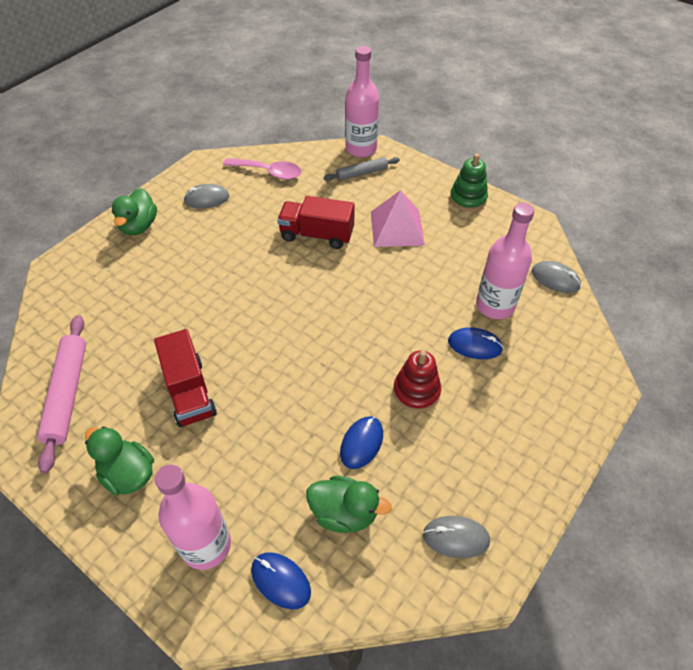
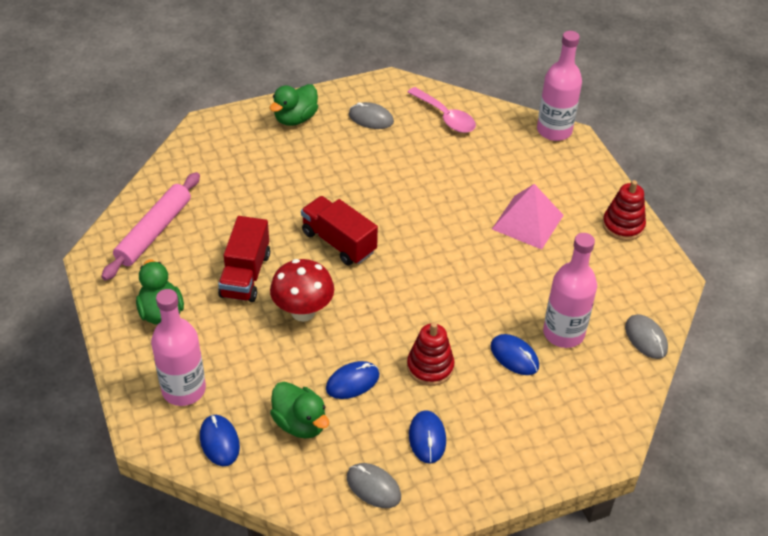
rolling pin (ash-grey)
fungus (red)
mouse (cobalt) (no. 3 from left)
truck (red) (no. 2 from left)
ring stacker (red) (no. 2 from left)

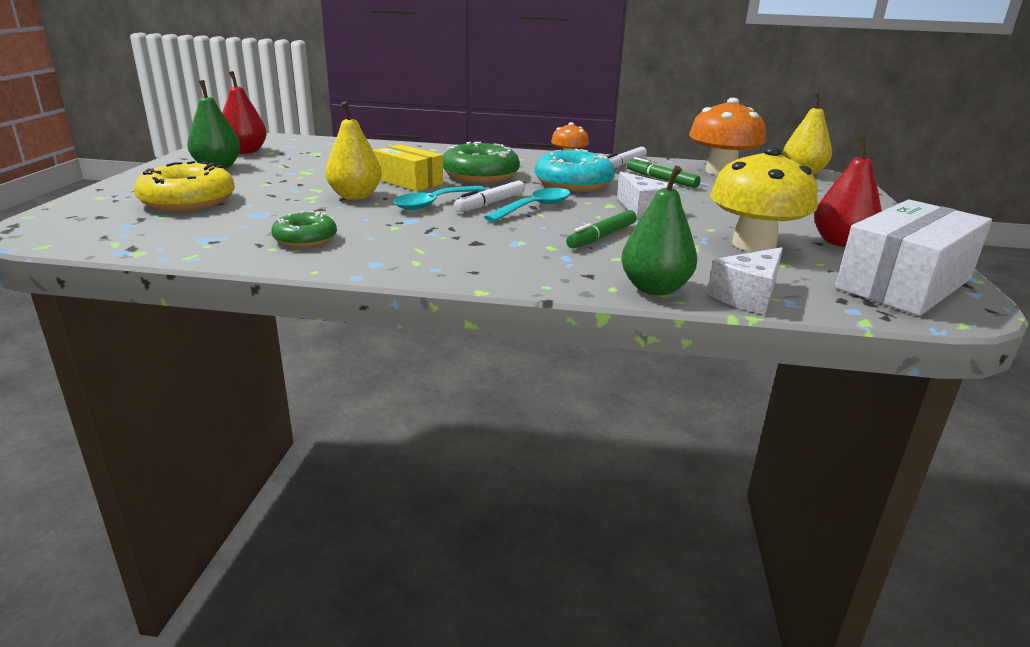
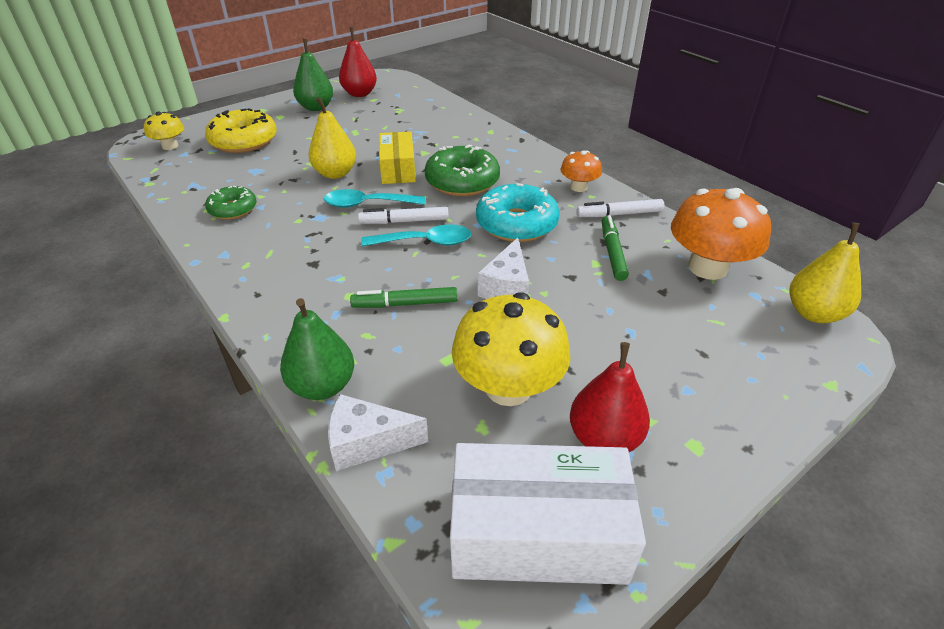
fungus (golden) (no. 1 from left)

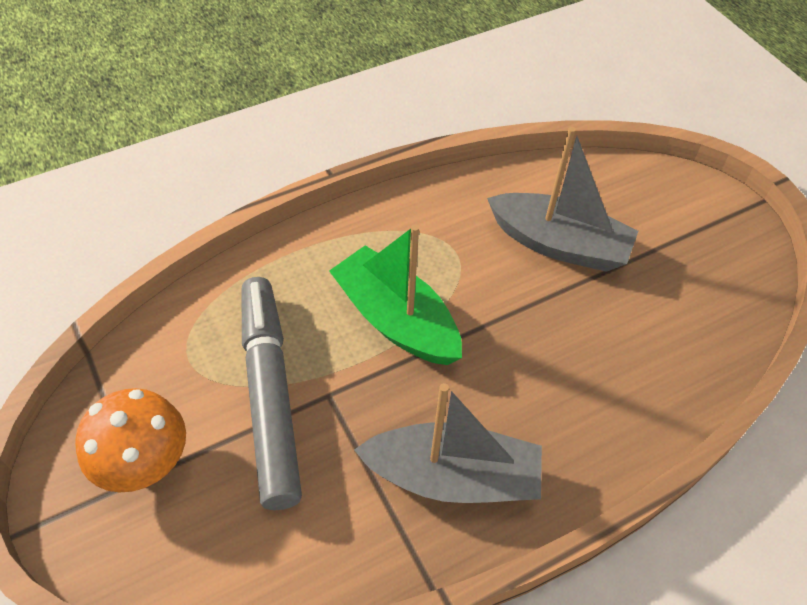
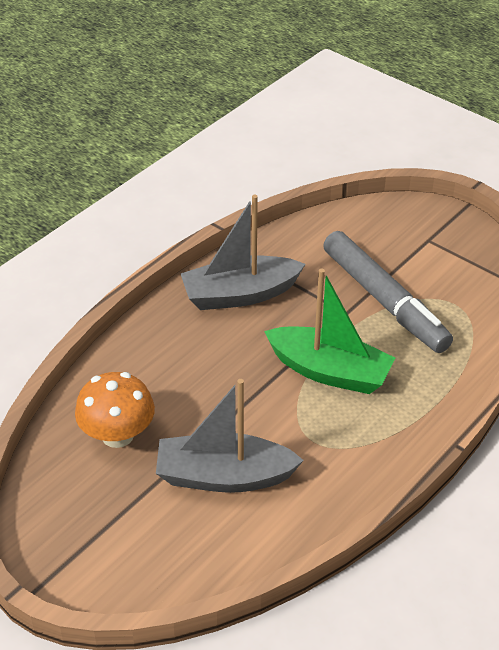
fungus (bright orange)

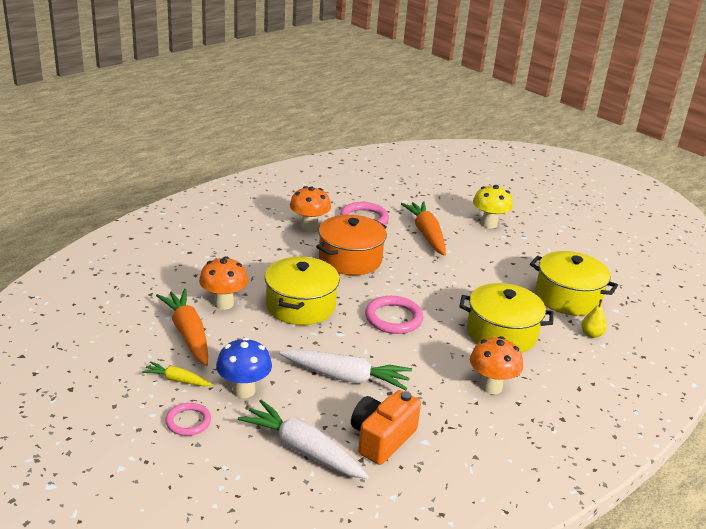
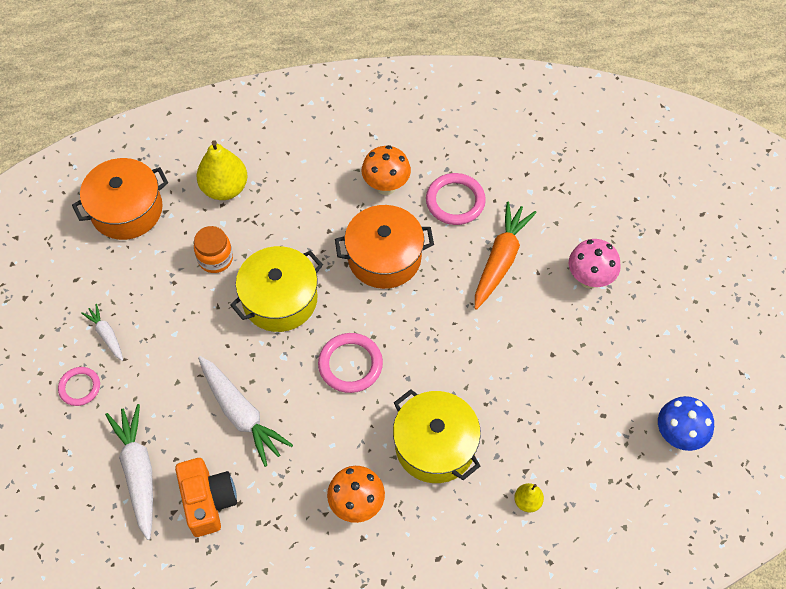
toy carrot (bright orange) (no. 1 from left in the first image)
stockpot (golden) (no. 3 from left in the first image)
stockpot (bright orange) (no. 1 from left)
toy pear (golden) (no. 1 from left)
fungus (cobalt)
preserve jar (bright orange)
toy carrot (pure white) (no. 1 from left)
fungus (rose-pink)
camera (bright orange)

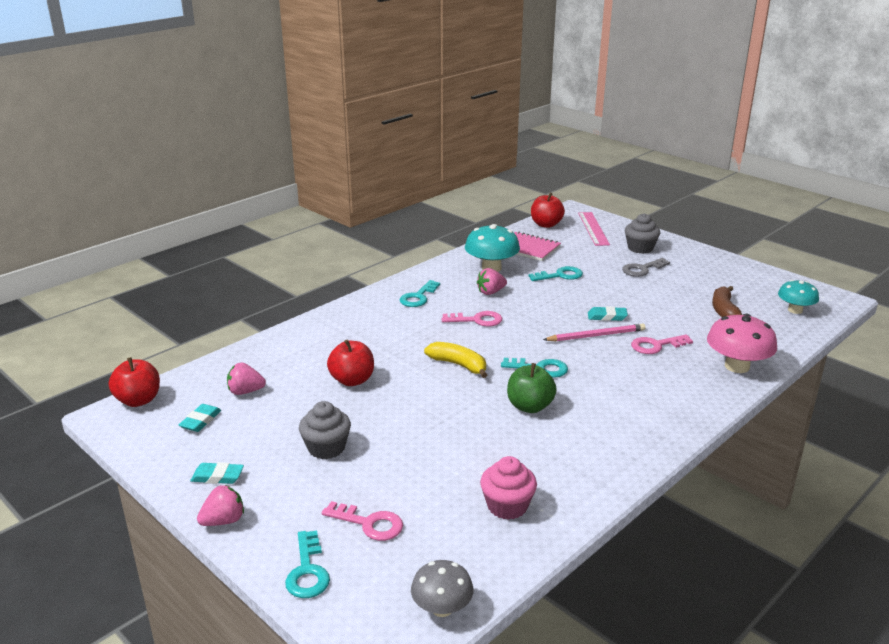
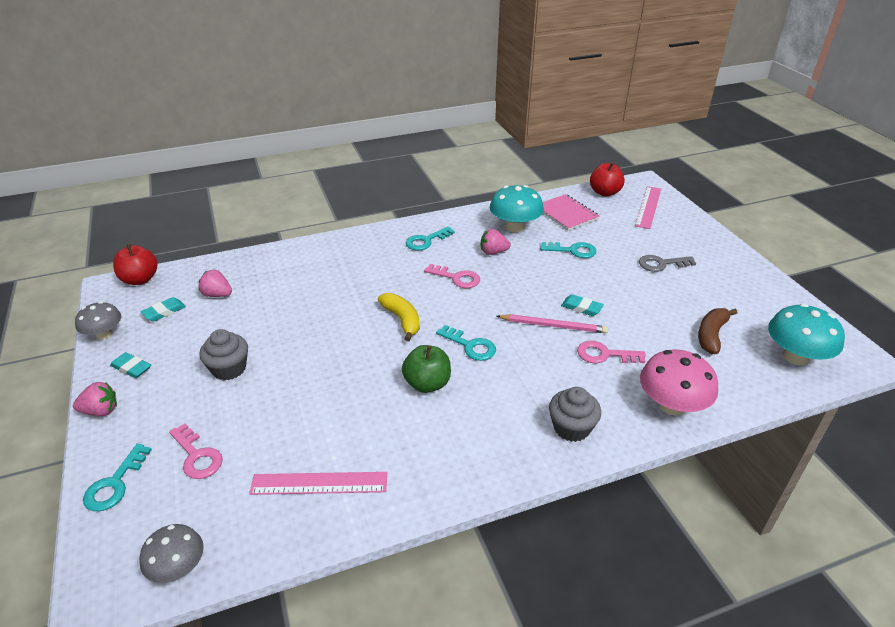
apple fruit (red) (no. 2 from left in the first image)
fungus (ash-grey) (no. 1 from left)
muffin (ash-grey) (no. 2 from left)
straightedge (rose-pink) (no. 1 from left)
fungus (turquoise) (no. 2 from left)

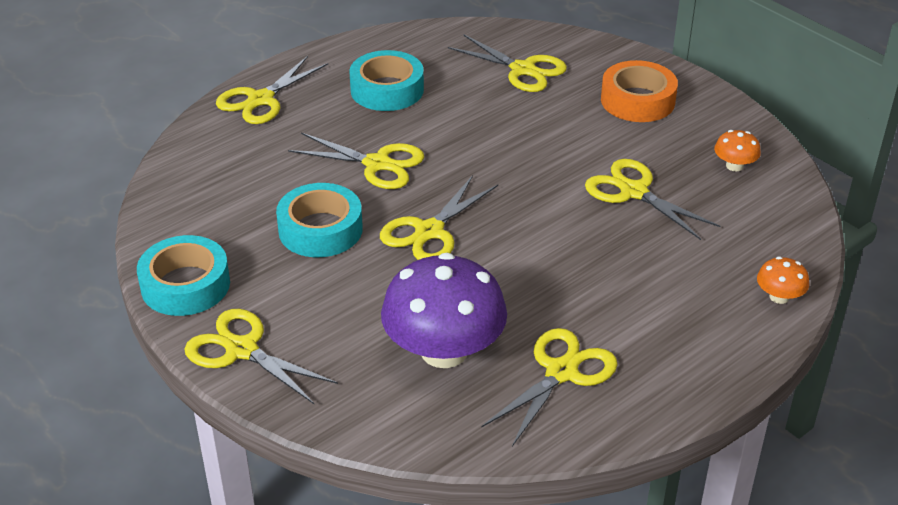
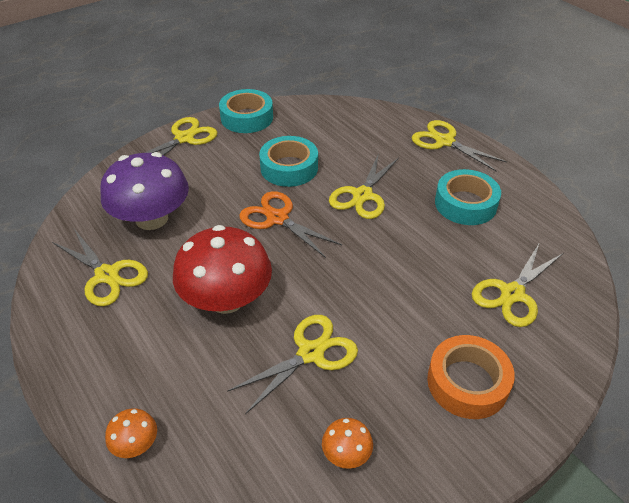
fungus (red)
scissors (bright orange)

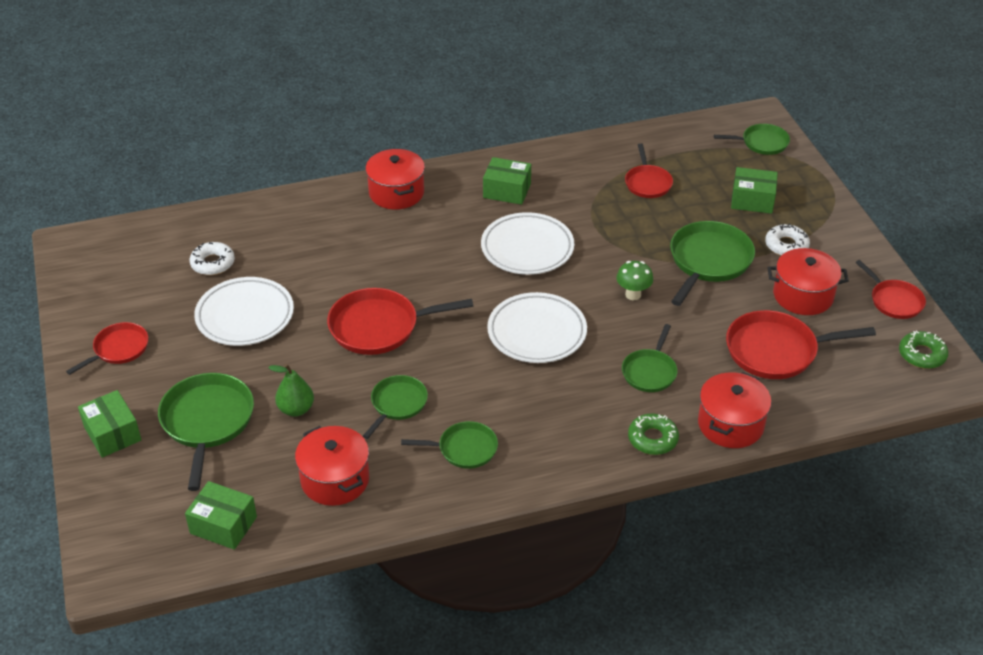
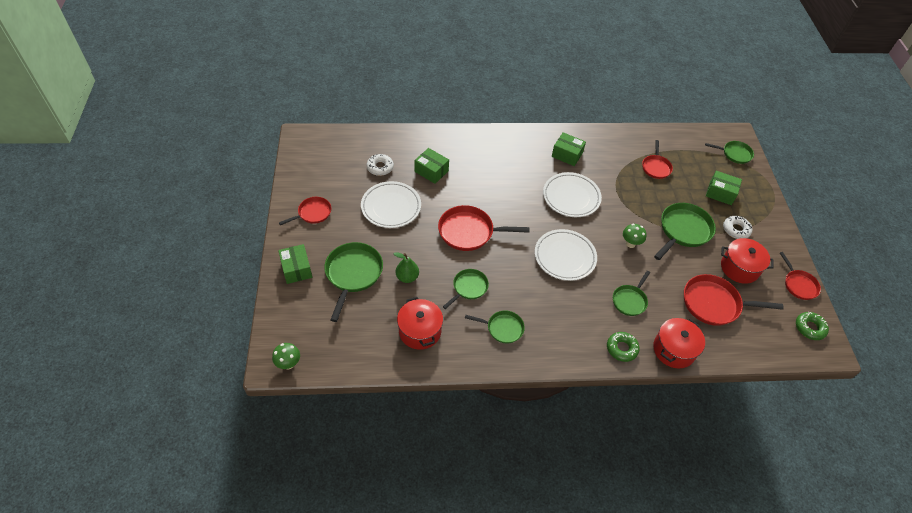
stockpot (red) (no. 2 from left in the first image)
fungus (emerald) (no. 1 from left)
parcel (emerald) (no. 2 from left)

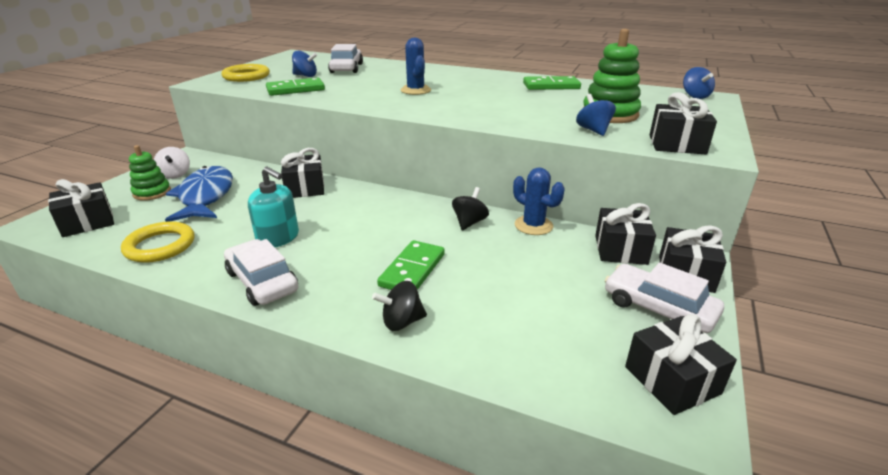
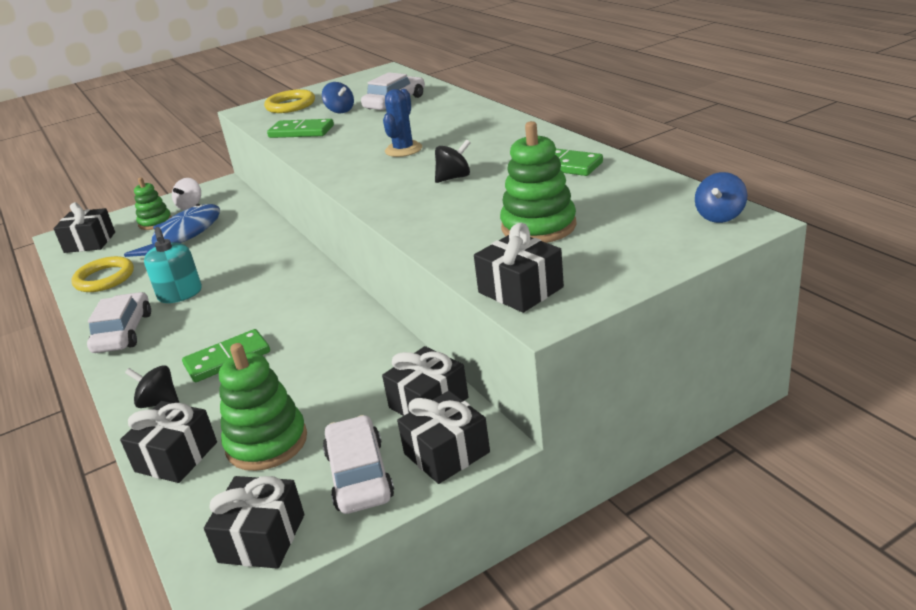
saguaro cactus (cobalt) (no. 2 from left in the first image)
toy top (cobalt) (no. 2 from left in the first image)
ring stacker (emerald) (no. 2 from left)
gift (jet-black) (no. 2 from left)
toy top (jet-black) (no. 2 from left)

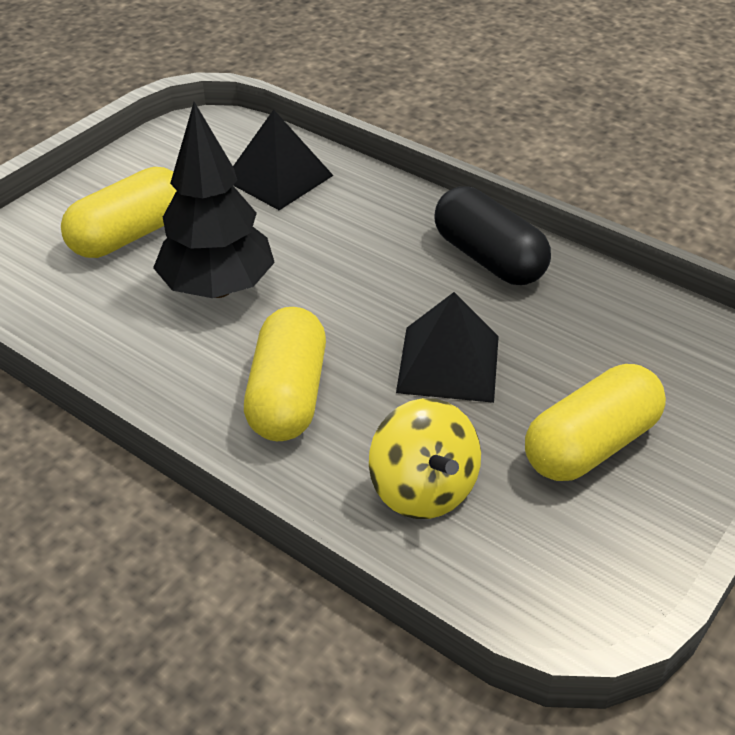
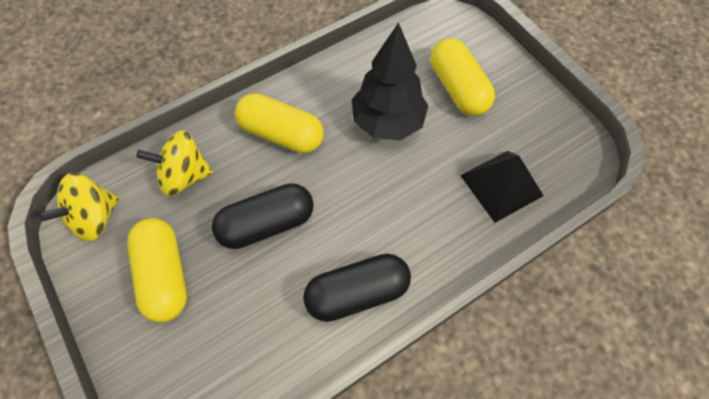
toy top (golden) (no. 1 from left)
pill shape (jet-black) (no. 1 from left)

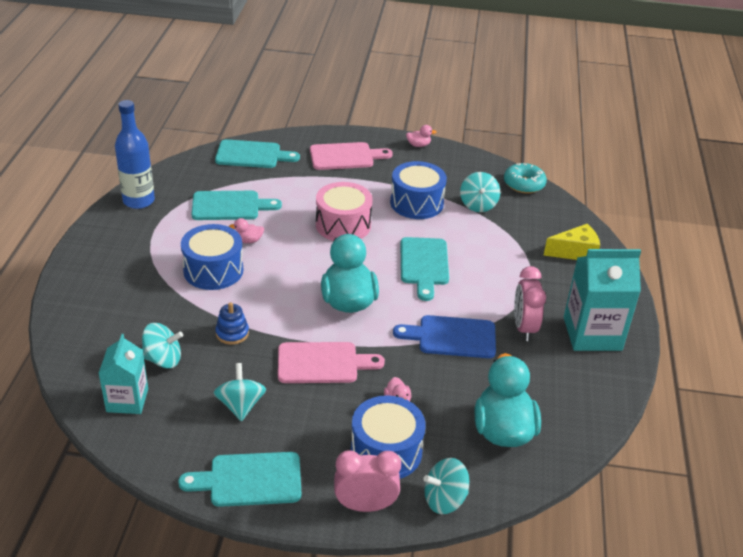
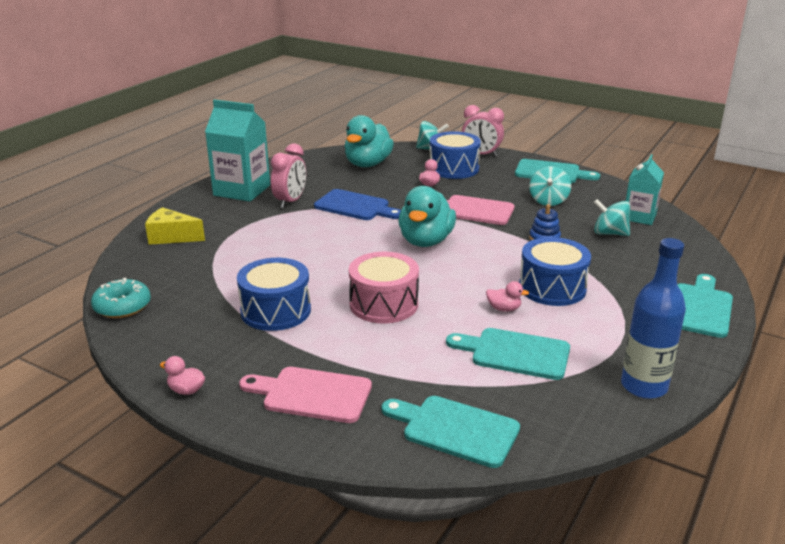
toy top (turquoise) (no. 4 from left in the first image)
bread board (turquoise) (no. 4 from left)

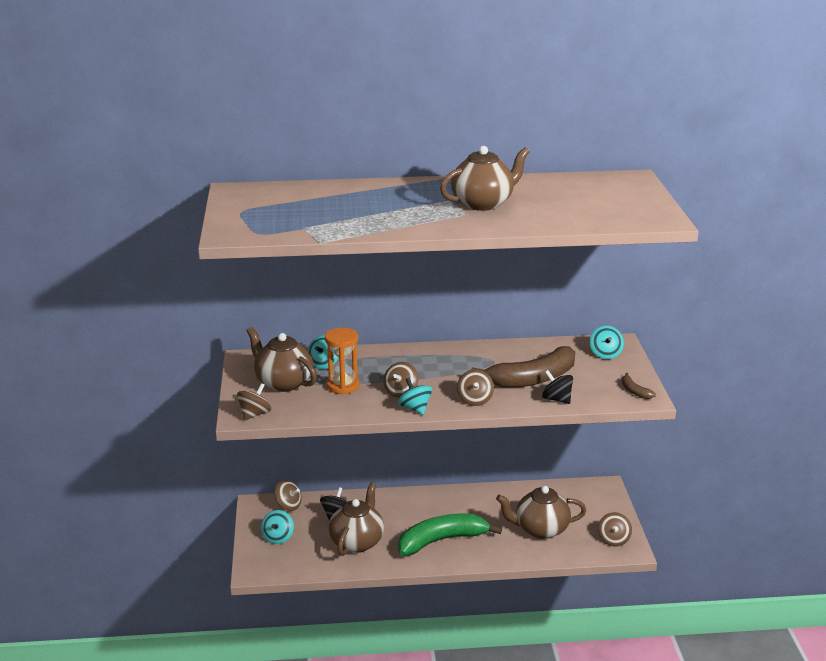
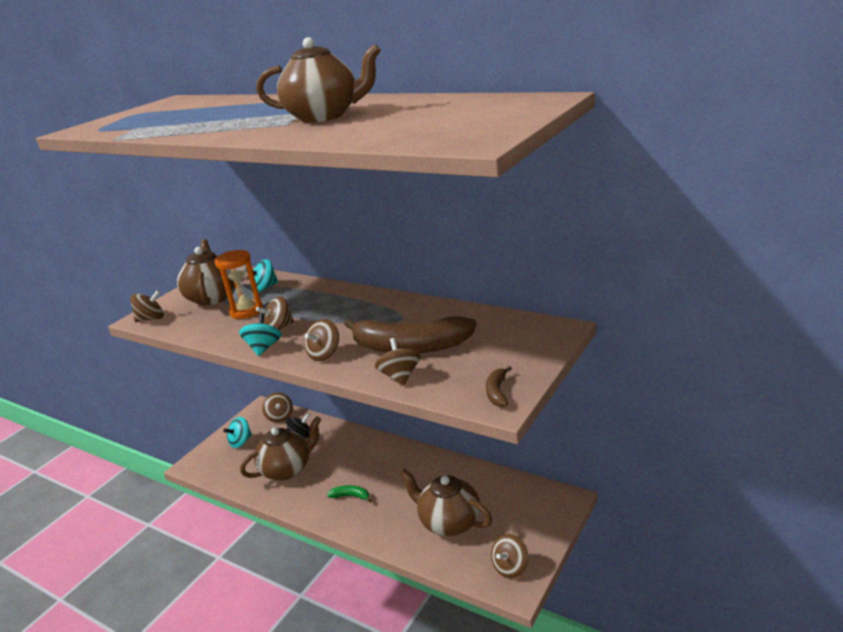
toy top (turquoise) (no. 4 from left in the first image)
toy top (brown) (no. 5 from left)
banana fruit (emerald)

